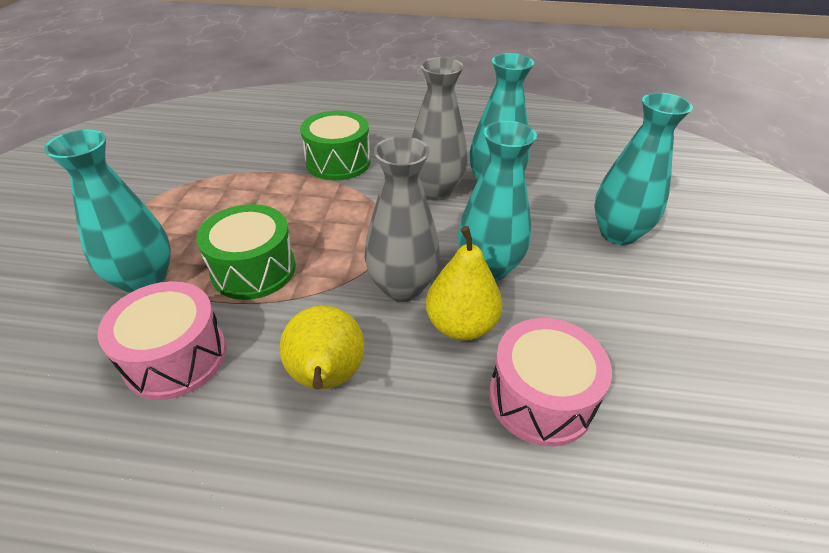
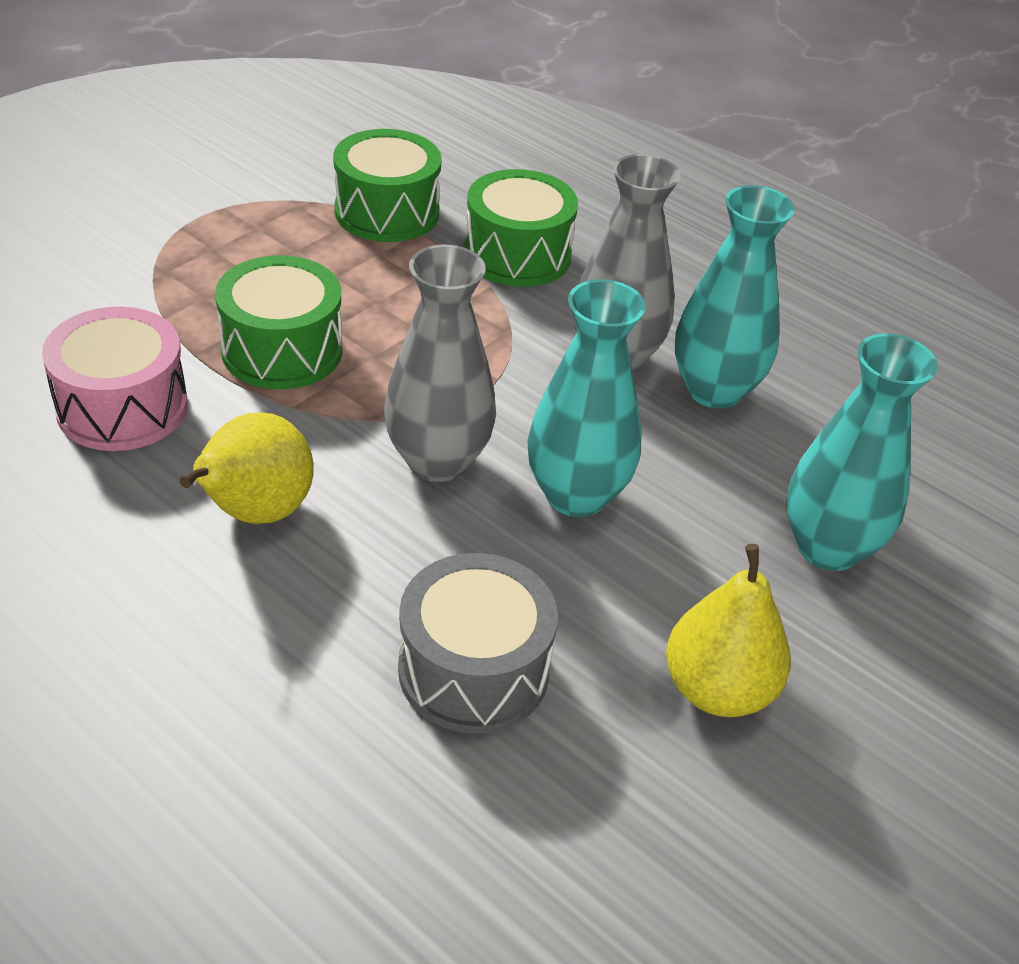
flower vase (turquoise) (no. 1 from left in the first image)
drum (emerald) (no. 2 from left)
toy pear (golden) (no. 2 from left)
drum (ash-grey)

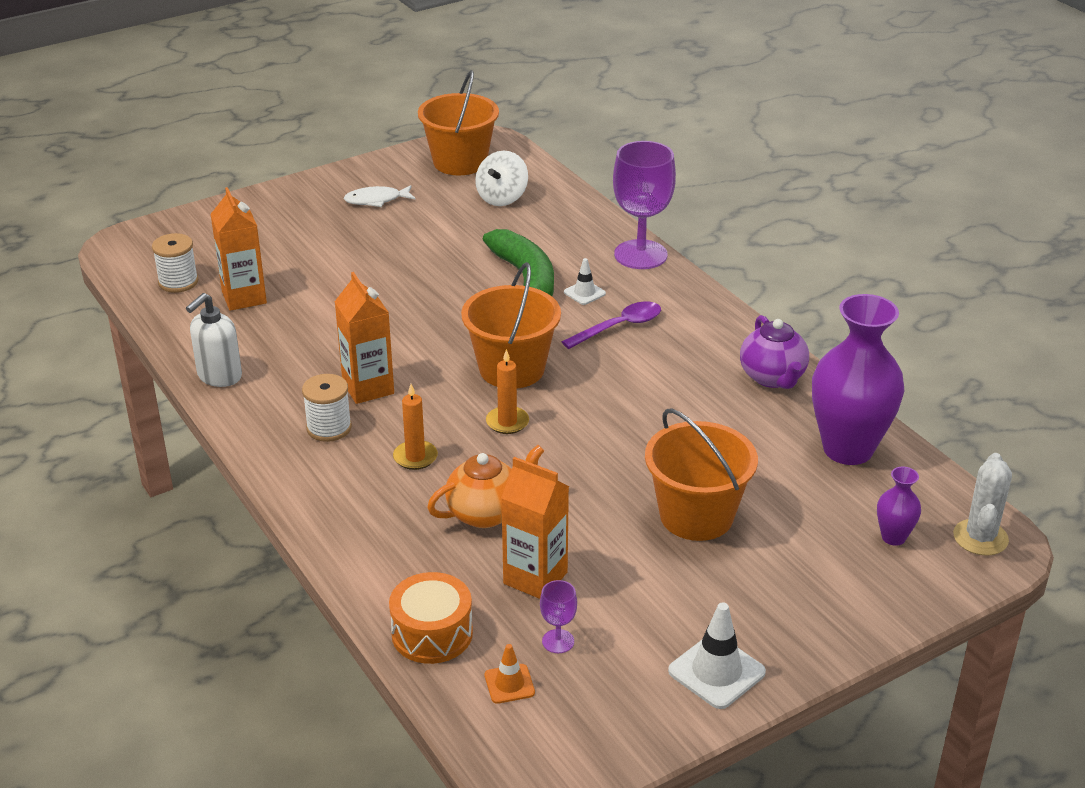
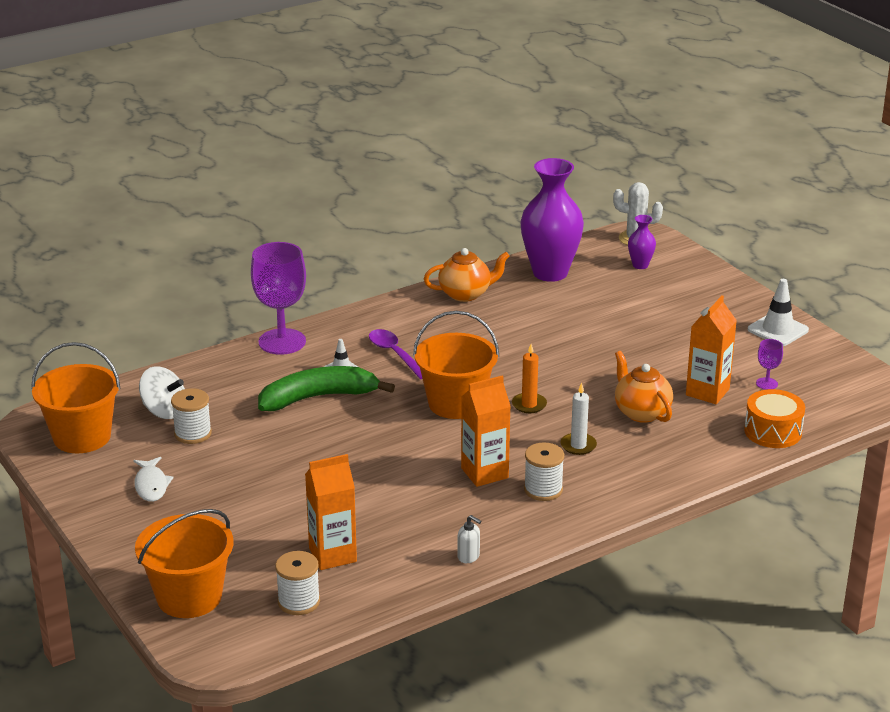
traffic cone (bright orange)
reel of thread (pure white) (no. 1 from left)
sand bucket (bright orange) (no. 2 from left)
candle (pure white)
tea pot (bright orange) (no. 1 from left)
pump bottle (pure white)

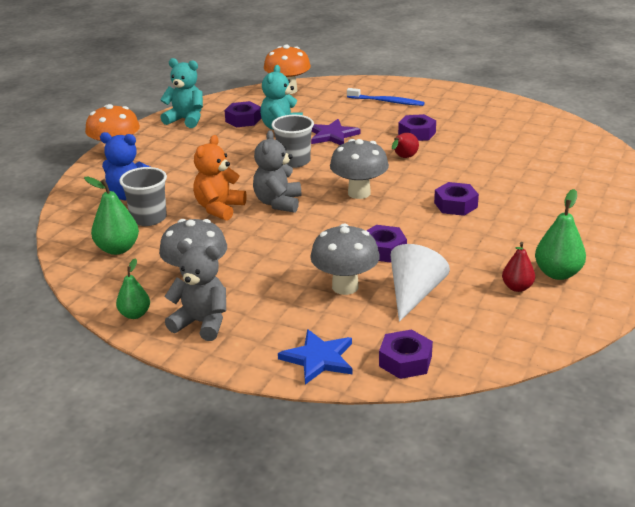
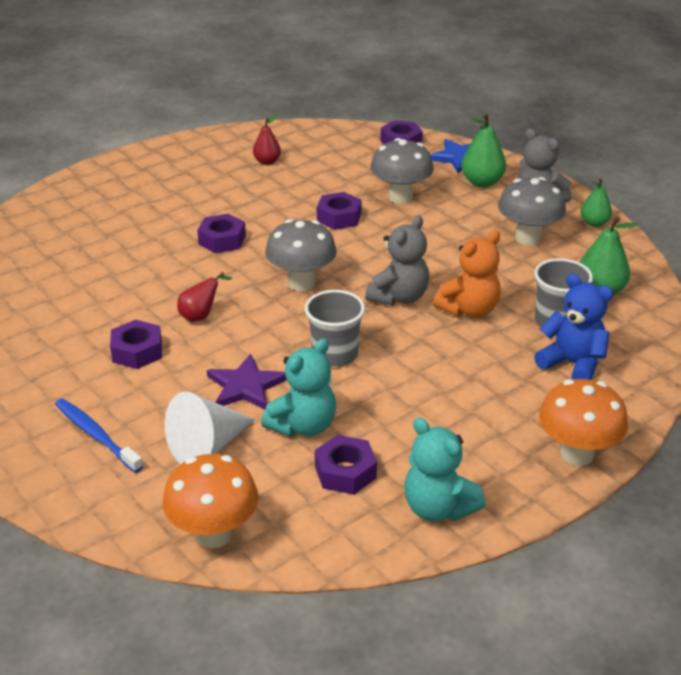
cone (pure white)
toy pear (emerald) (no. 1 from left)

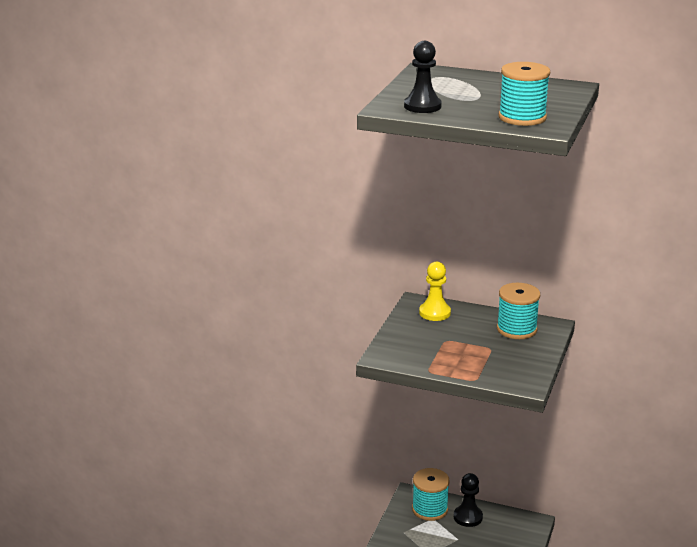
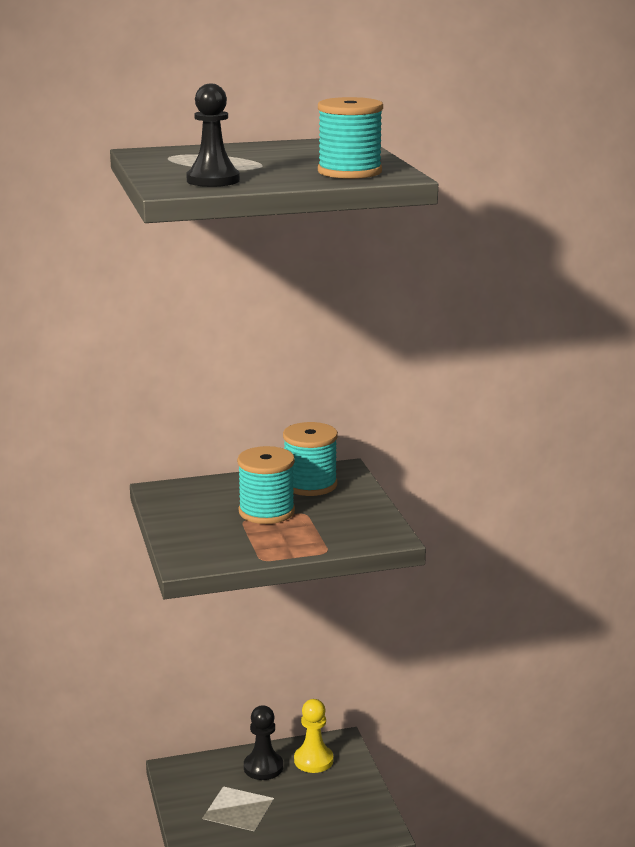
reel of thread (turquoise) (no. 1 from left)
pawn (golden)

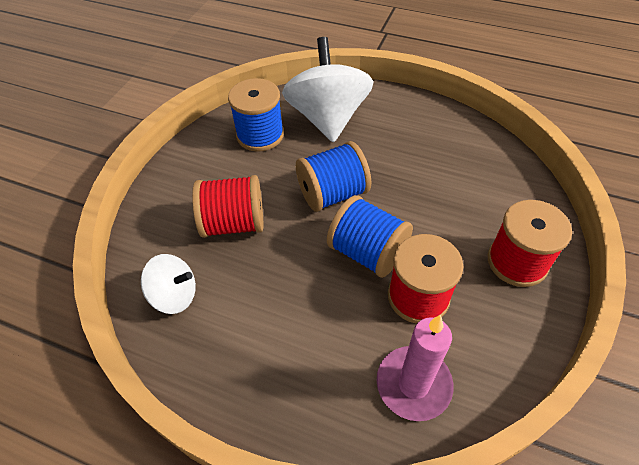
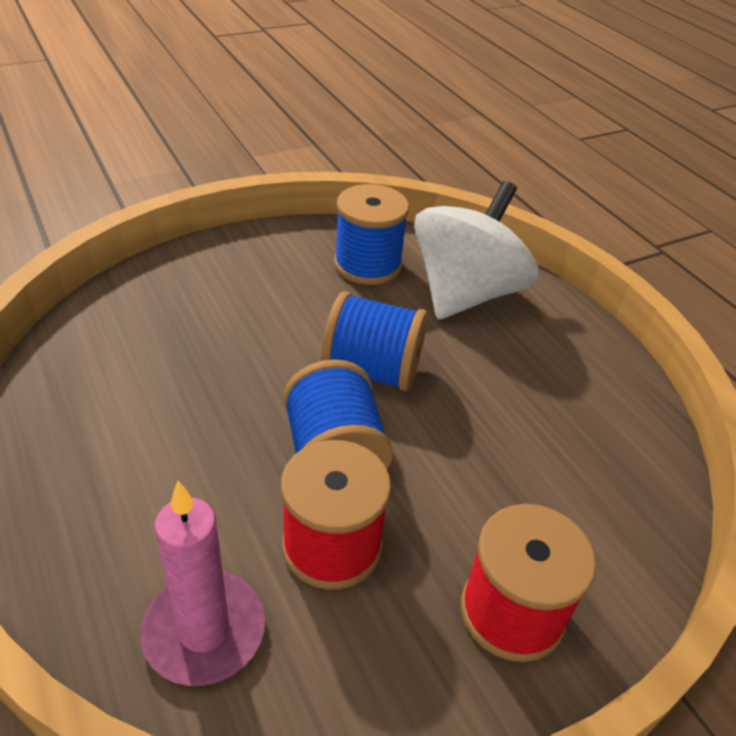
toy top (pure white) (no. 1 from left in the first image)
reel of thread (red) (no. 1 from left in the first image)

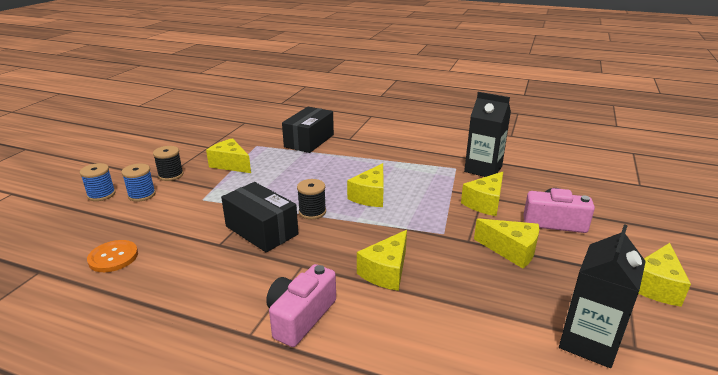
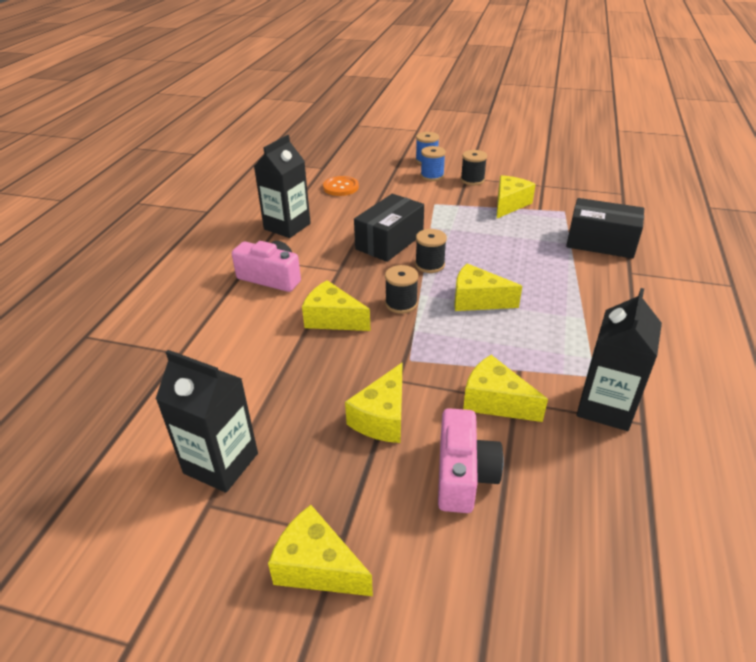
milk carton (jet-black) (no. 2 from left)
reel of thread (jet-black) (no. 1 from left)

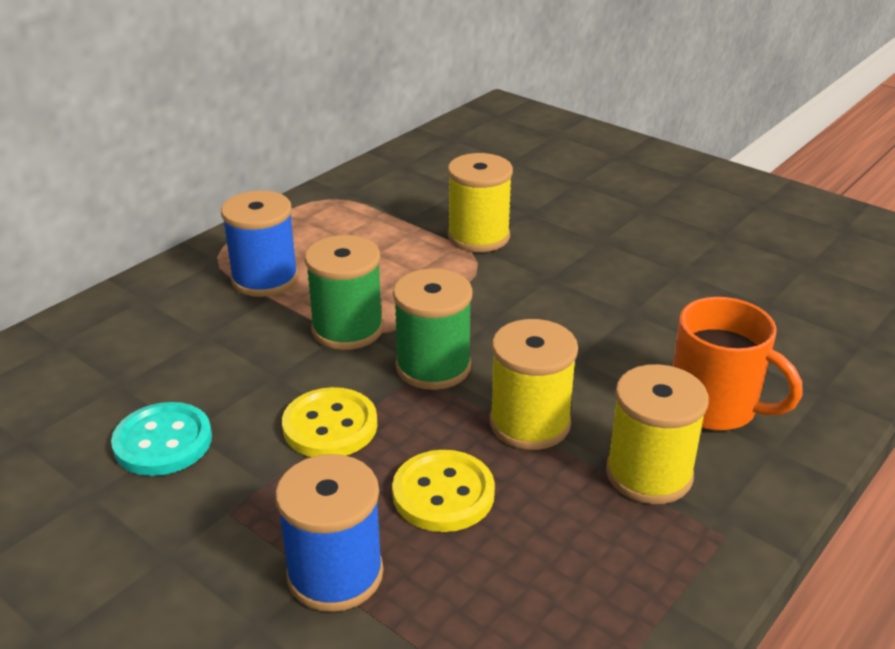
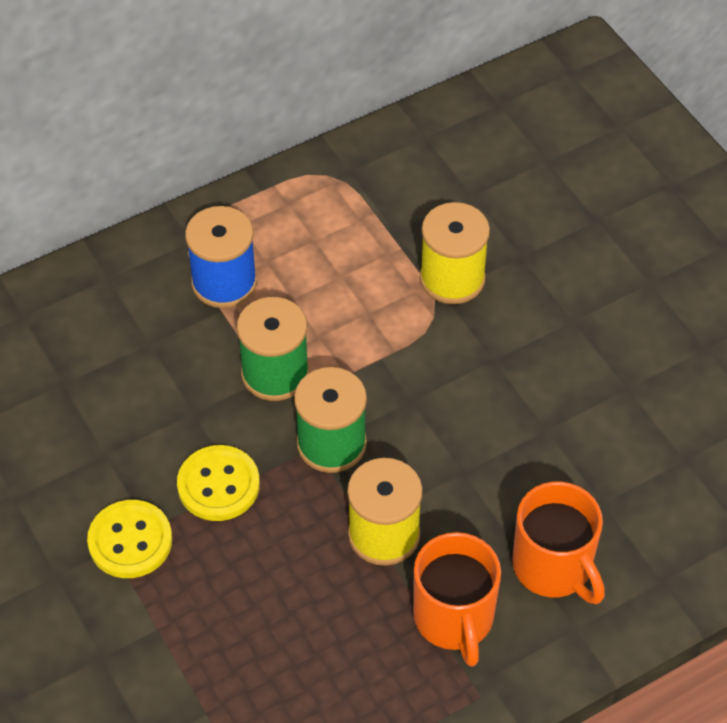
sewing button (turquoise)
reel of thread (cobalt) (no. 2 from left in the first image)
sewing button (golden) (no. 1 from left)
coffee mug (bright orange) (no. 1 from left)

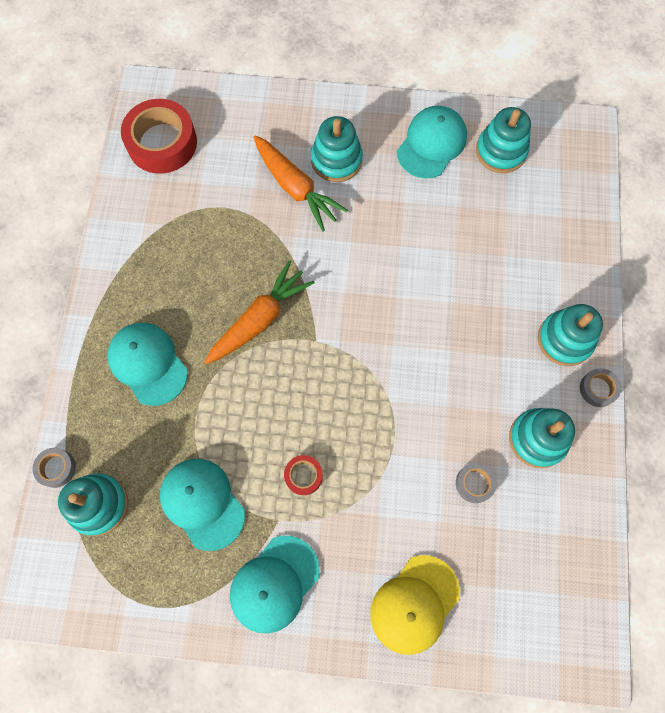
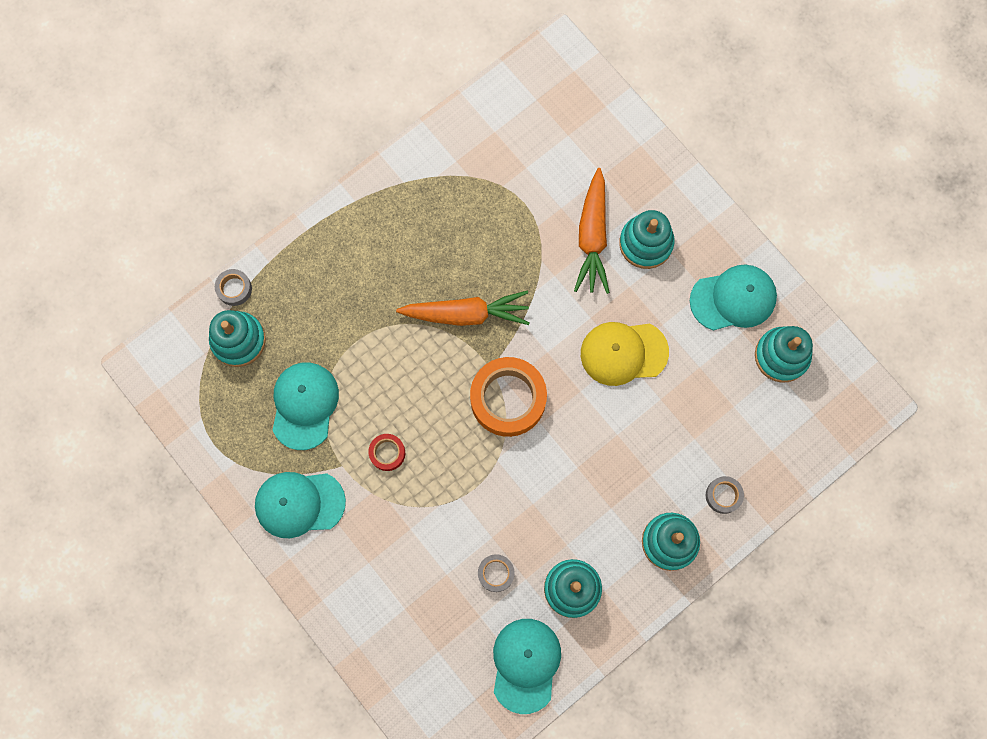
tape (red) (no. 1 from left in the first image)
tape (bright orange)
cap (turquoise) (no. 3 from left)
cap (golden)
tape (ash-grey) (no. 3 from left)

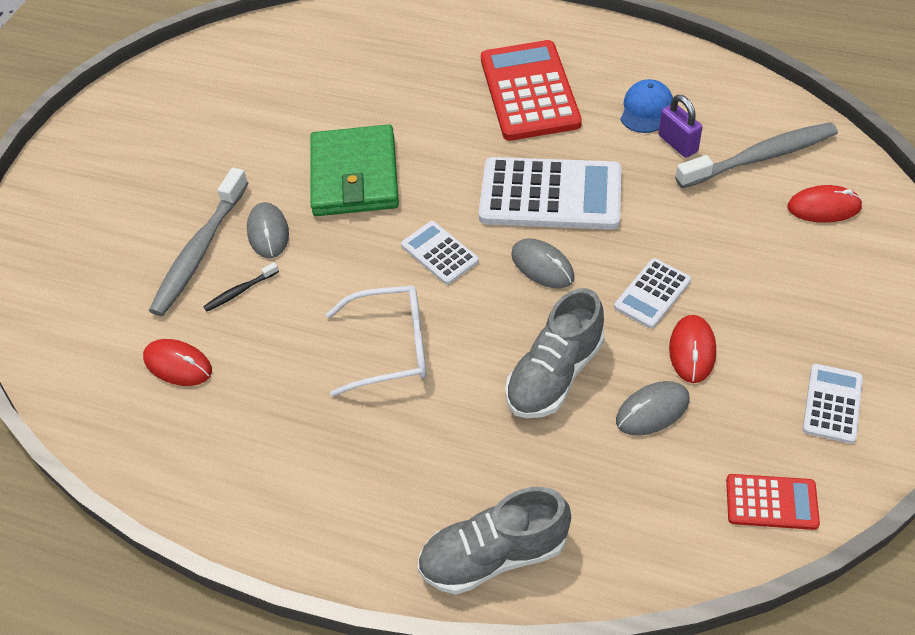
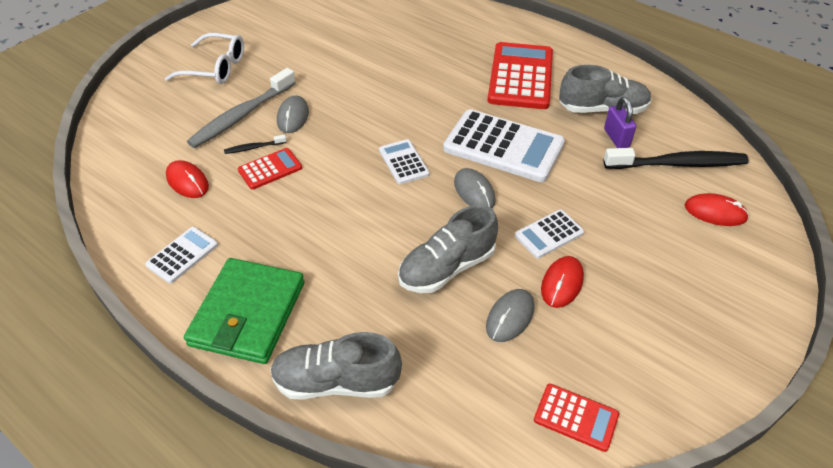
adding machine (red) (no. 1 from left)
billfold (emerald)
eyeglasses (pure white)
adding machine (pure white) (no. 1 from left)
shoe (ash-grey) (no. 3 from left)
toothbrush (jet-black) (no. 2 from left)
mouse (ash-grey) (no. 3 from left)

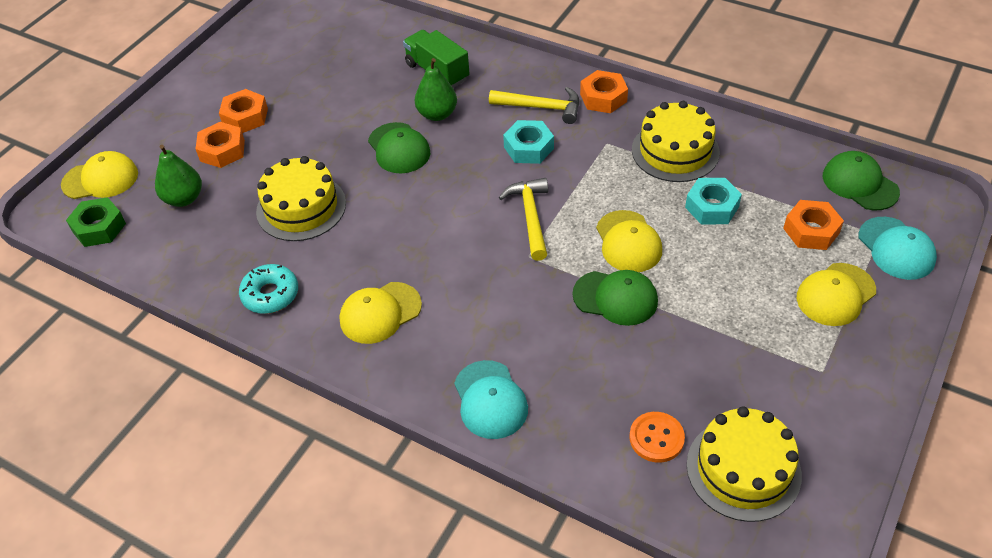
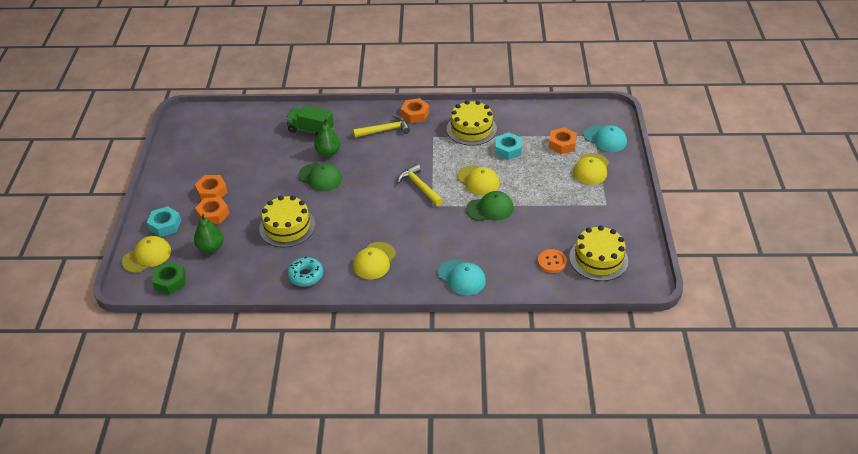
cap (emerald) (no. 3 from left in the first image)
hex nut (turquoise) (no. 1 from left)

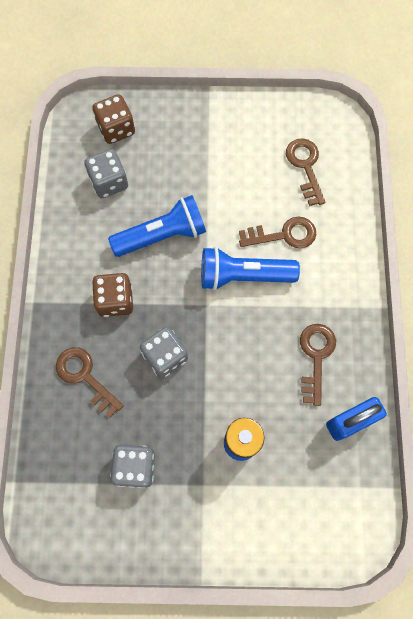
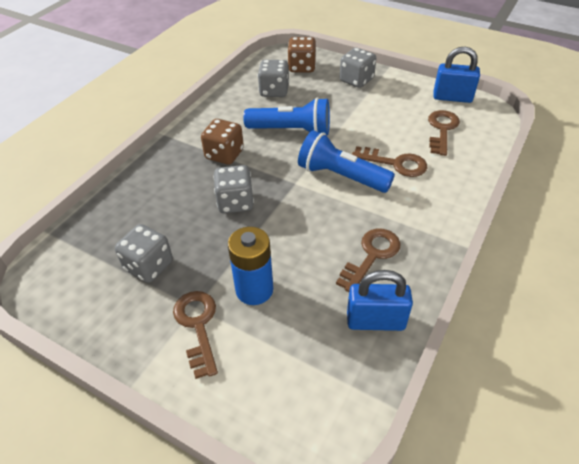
game die (ash-grey) (no. 4 from left)
small lock (cobalt) (no. 2 from left)
door key (brown) (no. 1 from left)

